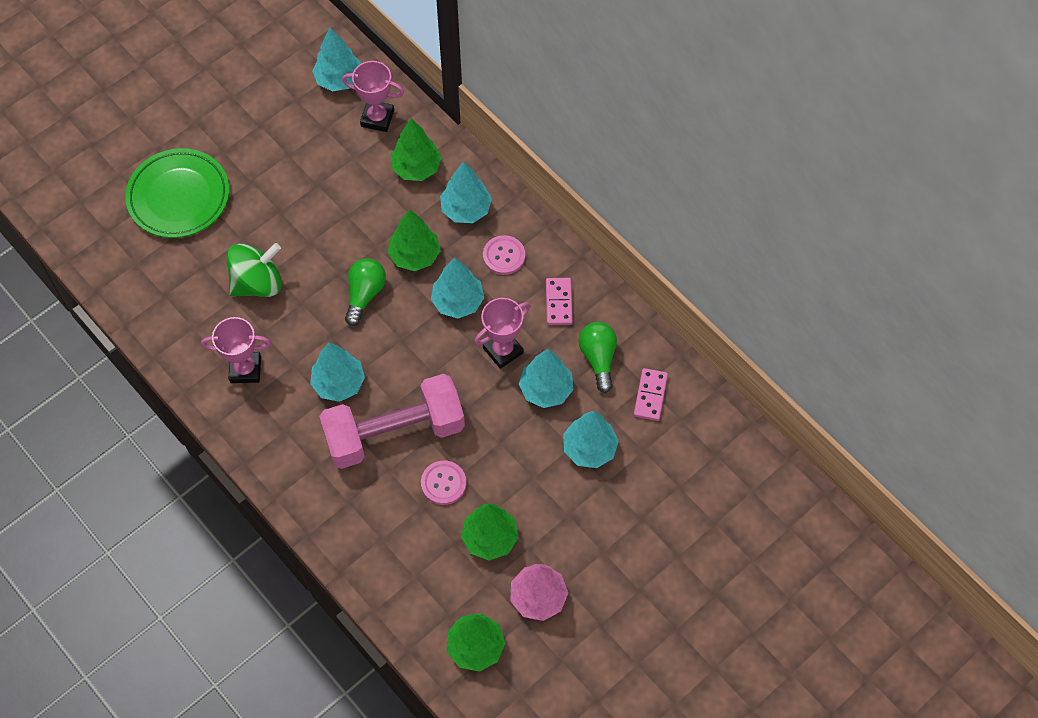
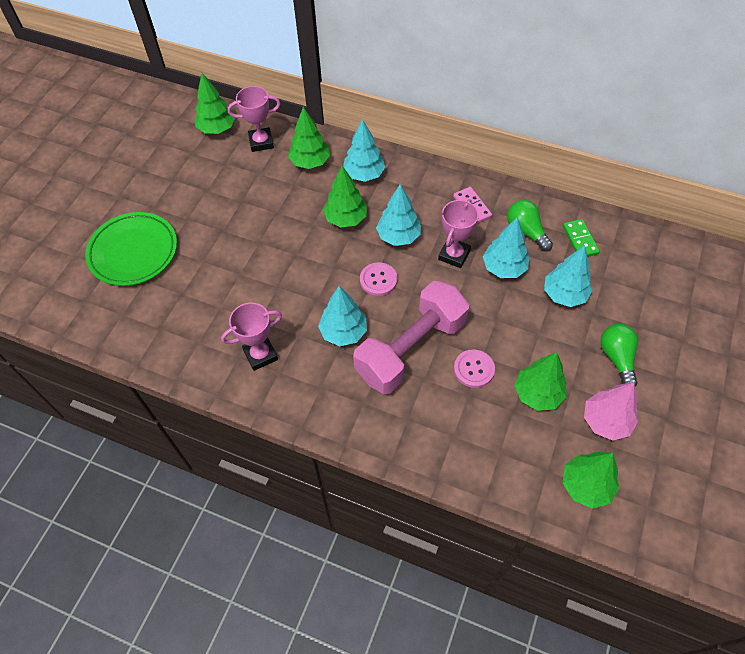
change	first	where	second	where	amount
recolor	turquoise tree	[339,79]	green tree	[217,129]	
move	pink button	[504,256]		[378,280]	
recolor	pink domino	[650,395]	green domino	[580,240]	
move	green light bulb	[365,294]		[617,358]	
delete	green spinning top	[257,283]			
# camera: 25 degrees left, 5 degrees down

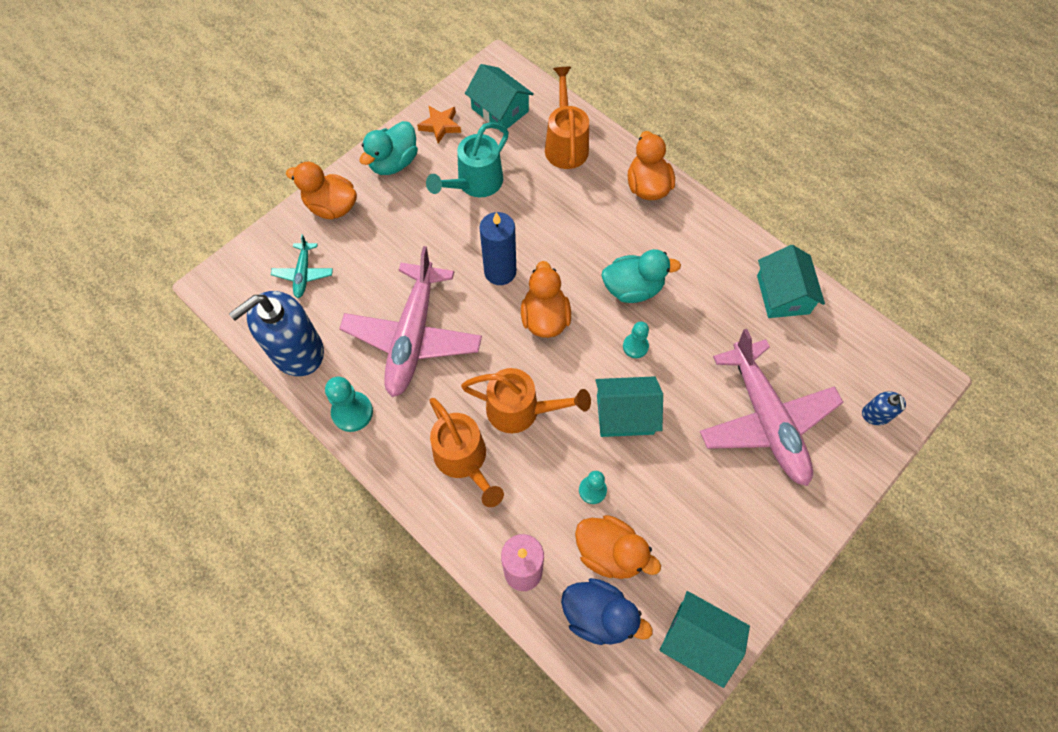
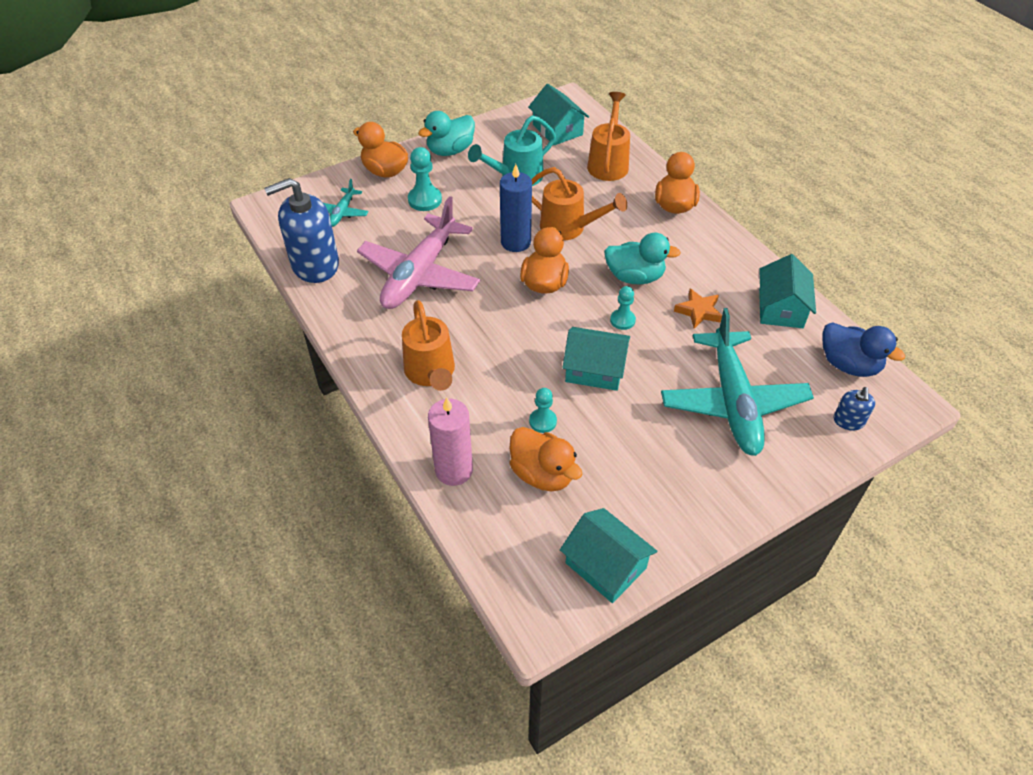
change	first	where	second	where	amount
move	turquoise pawn	[352,412]		[425,200]	
move	orange watering can	[521,410]		[569,228]	
recolor	pink plane	[766,420]	turquoise plane	[733,402]	
move	orange star	[440,126]		[698,311]	
move	blue duck	[599,615]		[848,365]	
# camera: 15 degrees right, 15 degrees down

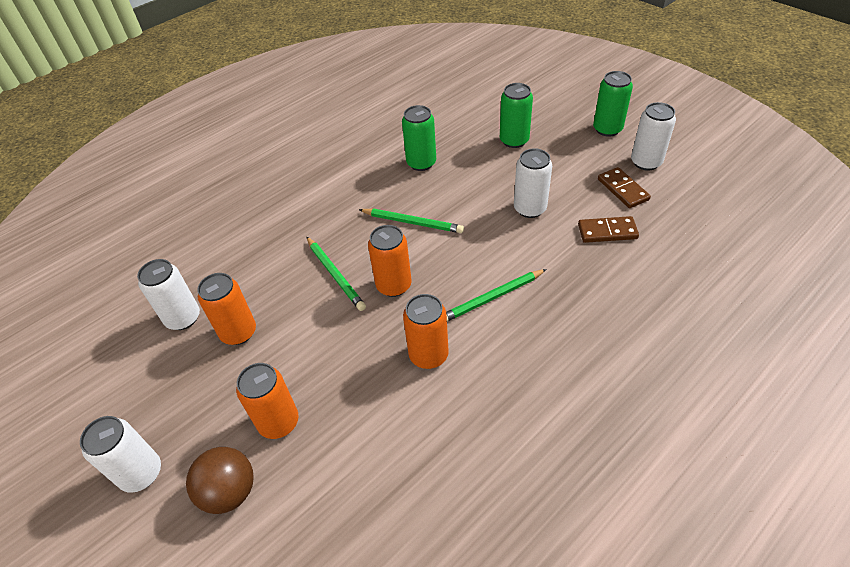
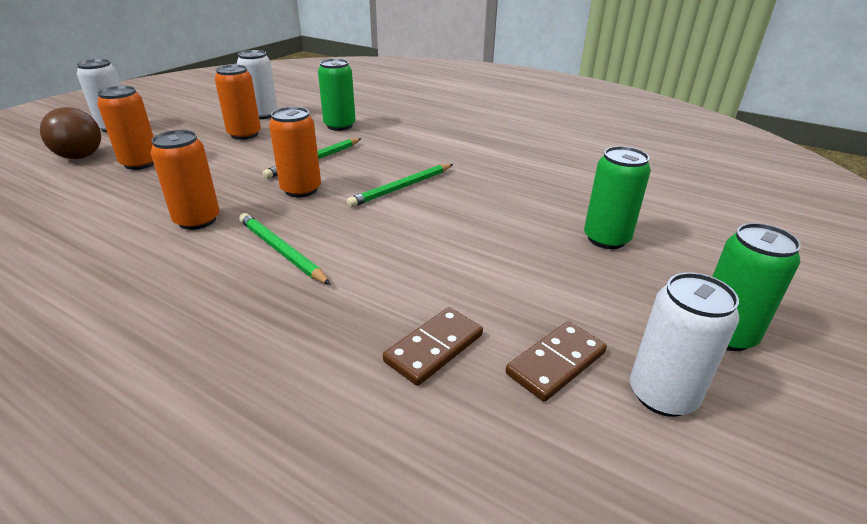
change	first	where	second	where	amount
move	green can	[421,163]		[339,126]	
rotate	green pencil	[412,222]		[402,187]	45 degrees clockwise
rotate	brown domino	[607,232]		[434,348]	60 degrees clockwise
delete	white can	[530,209]			
# camera: 70 degrees right, 15 degrees down

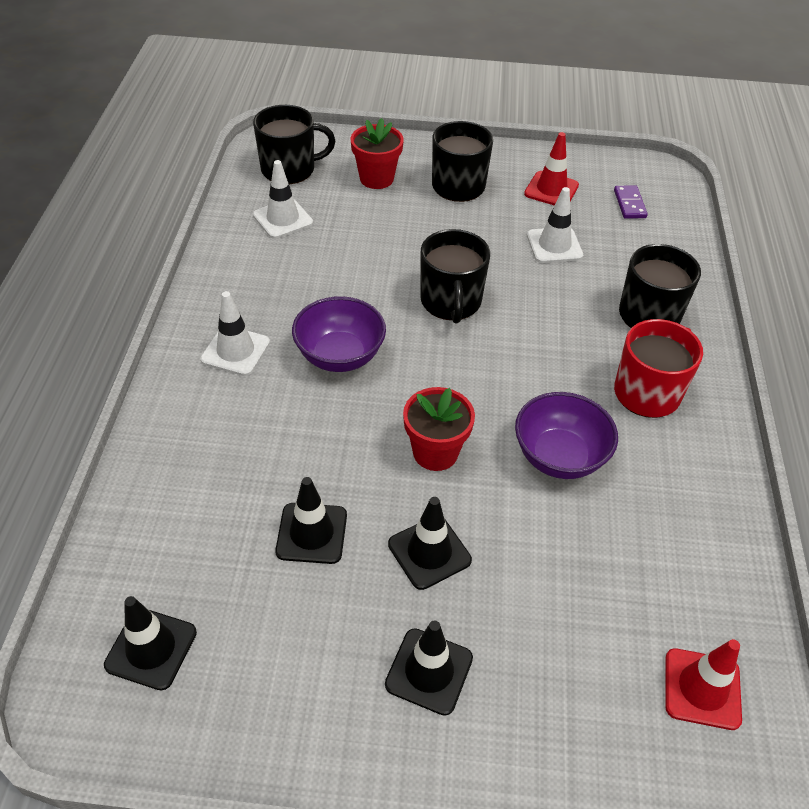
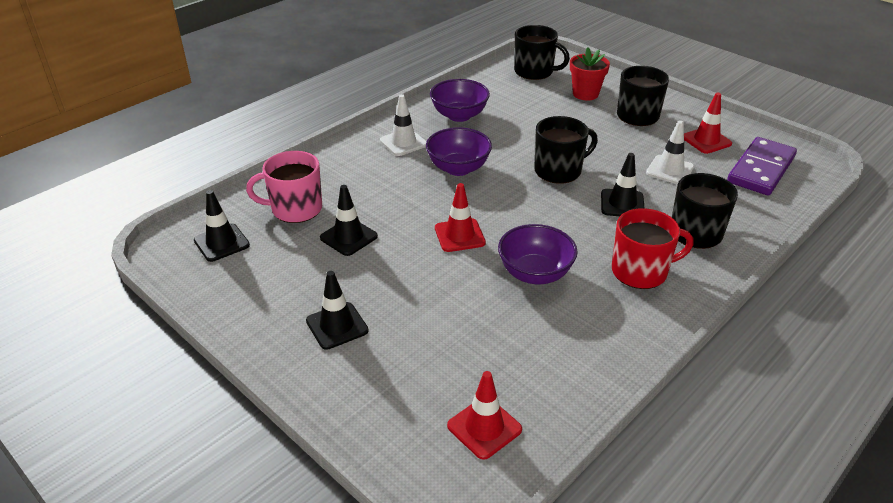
change	first	where	second	where	amount
insert			pink mug	[295,209]	
insert			purple bowl	[459,115]	
replace	red flower pot	[435,452]	red traffic cone	[459,235]	
rotate	black mug	[451,302]		[559,171]	150 degrees counterclockwise
move	black traffic cone	[429,552]		[622,204]	
resize	purple domino	[629,204]		[760,169]	x2.13
delete	white traffic cone	[283,219]			
# camera: 40 degrees right, 10 degrees down

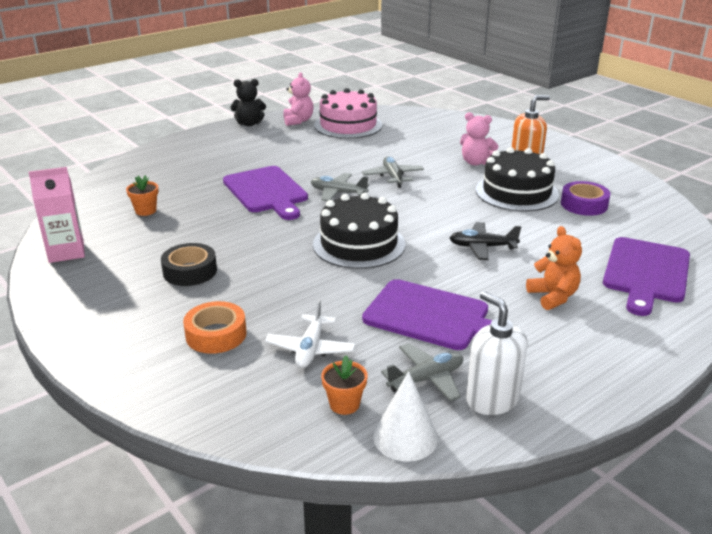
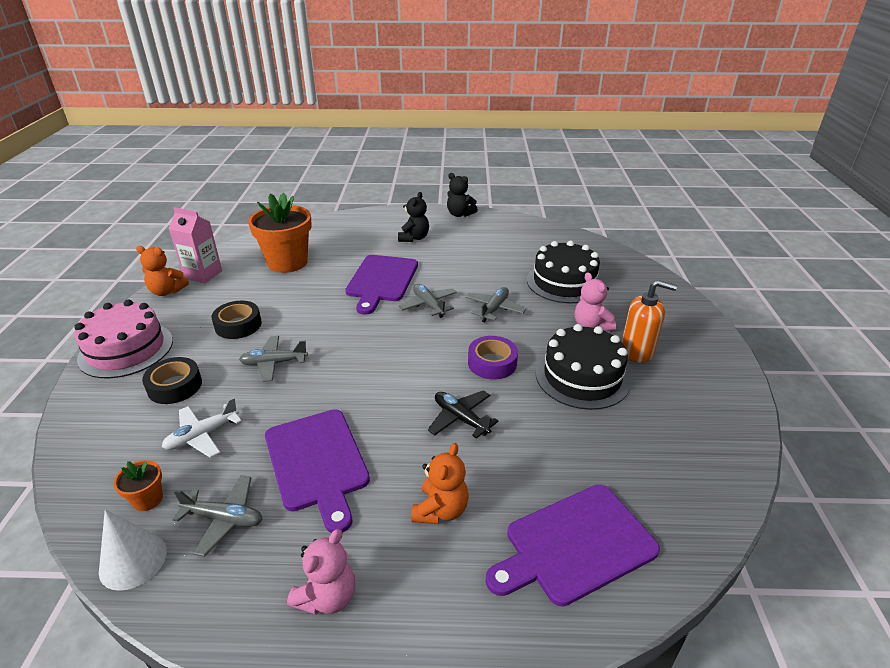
change	first	where	second	where	amount
move	pink cake	[348,125]		[126,349]	
insert			orange teddy bear	[167,291]	
recolor	orange tape	[216,334]	black tape	[175,386]	
insert			grey plane	[274,363]	
resize	orange flower pot	[145,211]		[287,262]	x2.29
move	pink teddy bear	[298,121]		[327,596]	
insert			black teddy bear	[414,238]	
move	purple tape	[584,204]		[492,363]	
move	black cake	[359,244]		[564,282]	
delete	white soap dispenser	[492,399]			
# camera: 40 degrees right, 5 degrees up

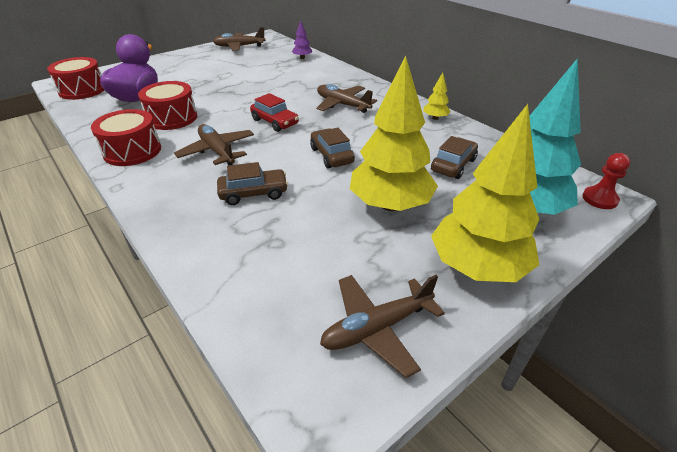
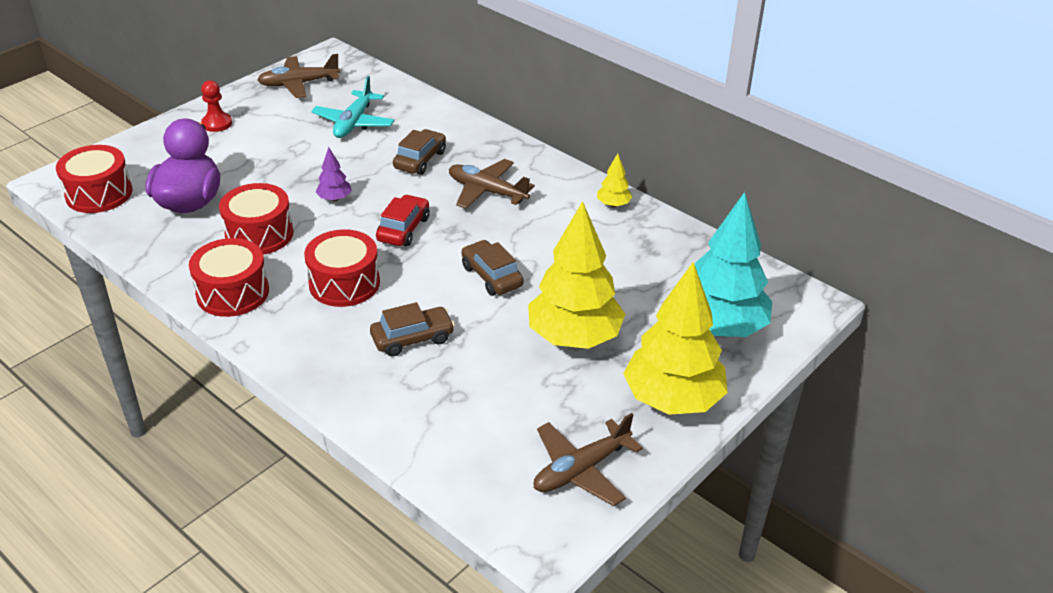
change	first	where	second	where	amount
move	red pawn	[599,199]		[217,123]	
replace	brown plane	[217,151]	red drum	[344,283]	
insert			turquoise plane	[354,123]	
move	purple tree	[302,58]		[334,198]	
rotate	red car	[275,122]		[403,229]	105 degrees counterclockwise
move	brown car	[453,165]		[420,160]	
# camera: 10 degrees left, 0 degrees up

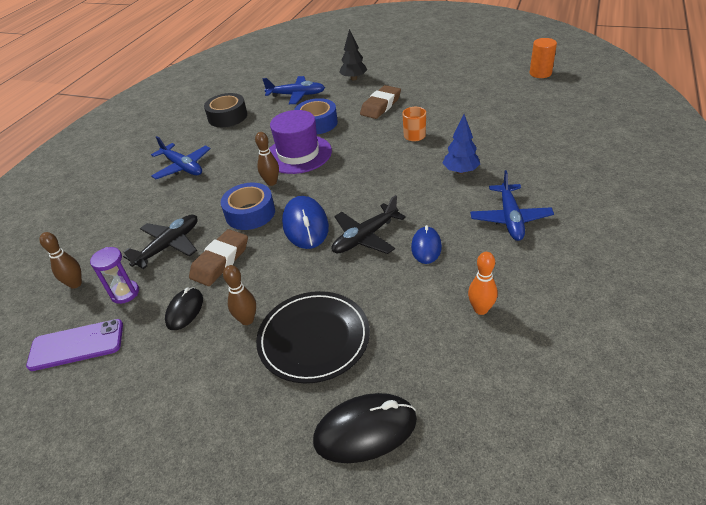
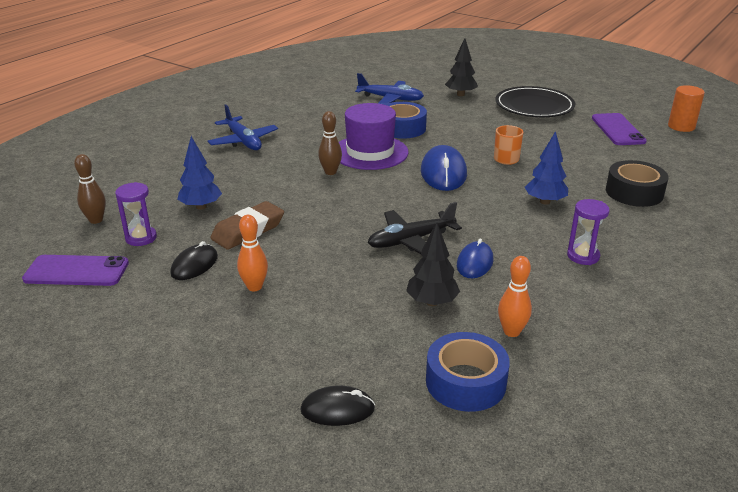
change	first	where	second	where	amount
replace	black plane	[169,246]	blue tree	[201,207]	
recolor	brown bowling pin	[247,320]	orange bowling pin	[254,287]	
resize	black mouse	[365,430]		[337,409]	x0.62
insert			black tree	[432,302]	
move	blue mouse	[305,225]		[443,173]	
move	blue tape	[250,213]		[465,382]	
move	black plate	[314,339]		[534,106]	
replace	blue plane	[510,218]	purple hourglass	[583,256]	
insert			purple phone	[617,130]	
move	black tape	[227,117]		[634,192]	
delete	brown eraser	[380,106]			
# camera: 10 degrees right, 10 degrees down

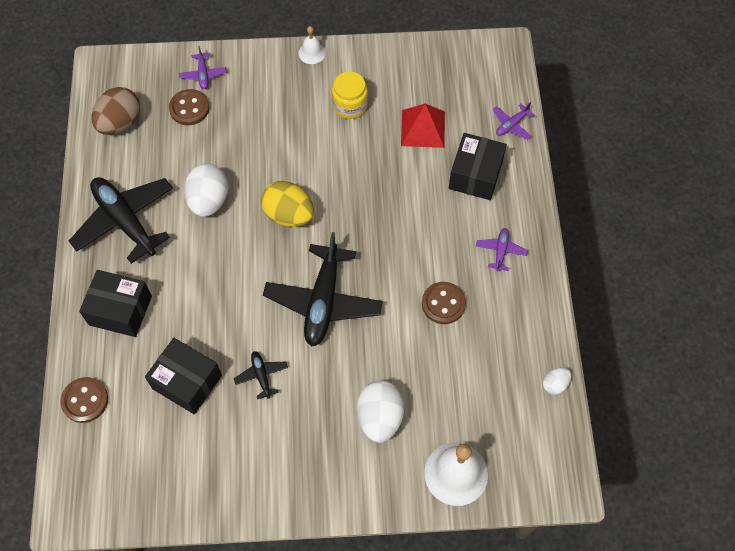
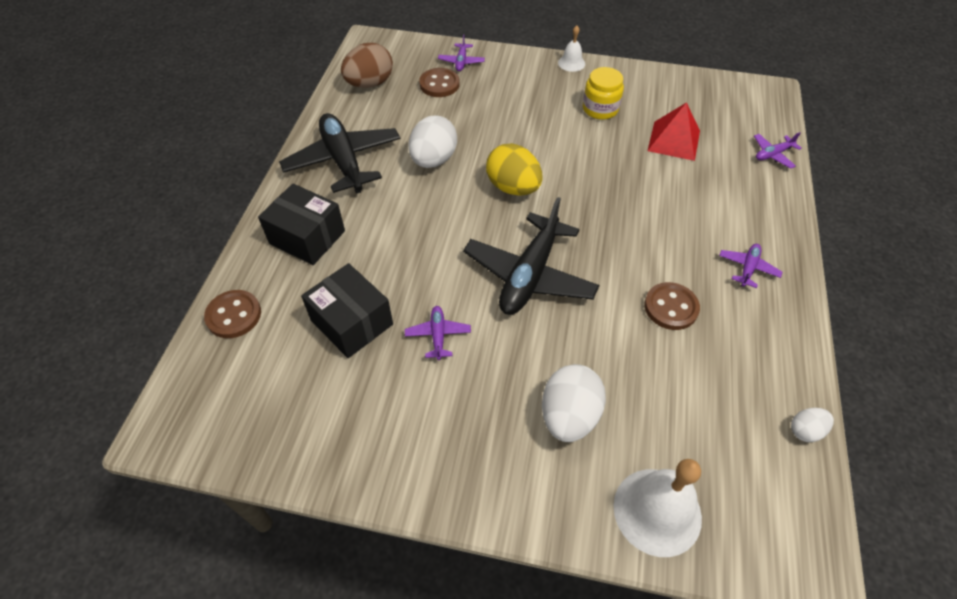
change	first	where	second	where	amount
recolor	black plane	[261,376]	purple plane	[438,335]	
delete	black box	[475,175]			
# camera: 15 degrees right, 10 degrees down

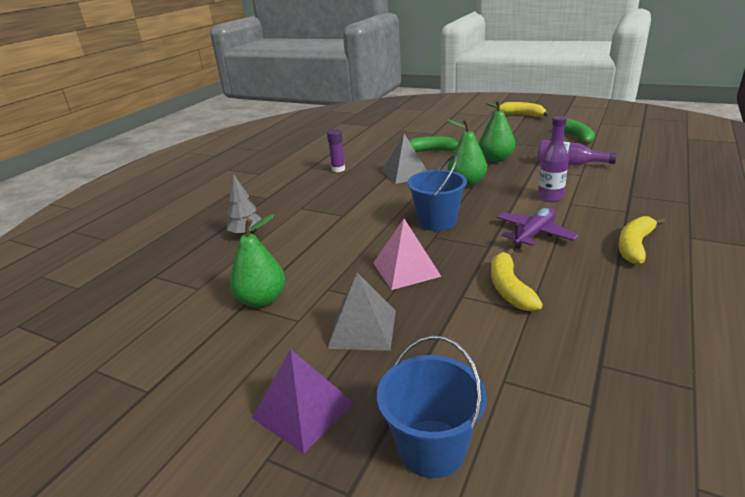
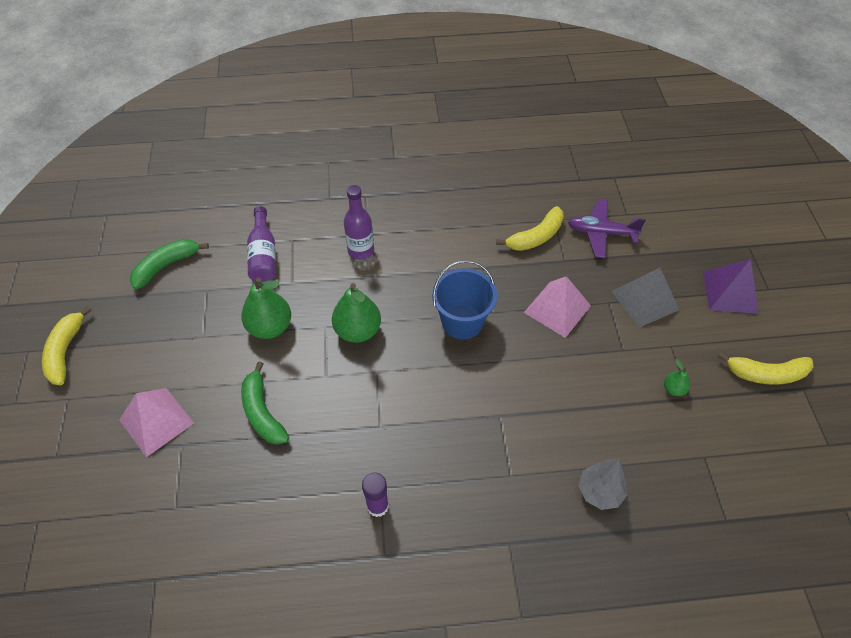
change	first	where	second	where	amount
insert			pink pyramid	[156,421]	
move	purple plane	[534,234]		[601,233]	
resize	green pear	[262,300]		[673,389]	x0.49
move	yellow banana	[635,246]		[766,374]	
delete	blue bucket	[432,448]			
delete	grey pyramid	[405,173]			
# camera: 125 degrees left, 25 degrees up

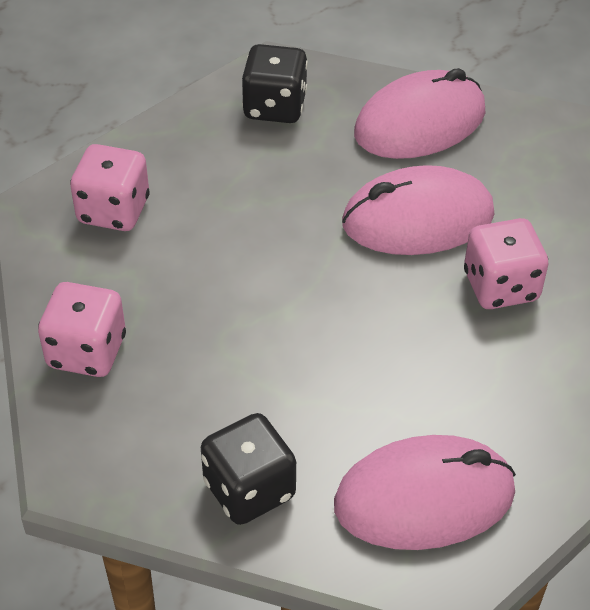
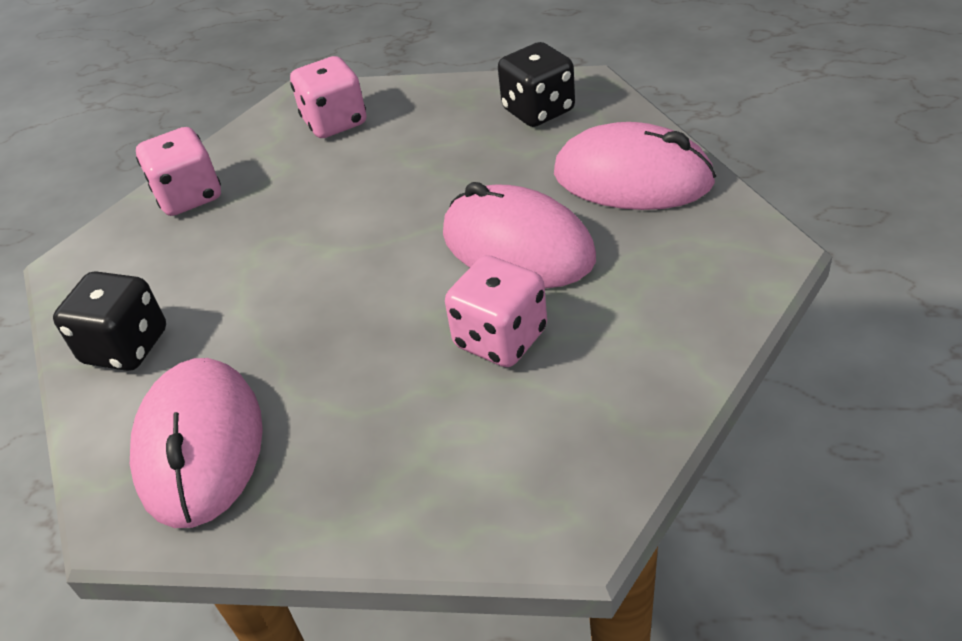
change	first	where	second	where	amount
rotate	pink mouse	[424,498]		[200,446]	45 degrees clockwise
# camera: 55 degrees right, 5 degrees down

